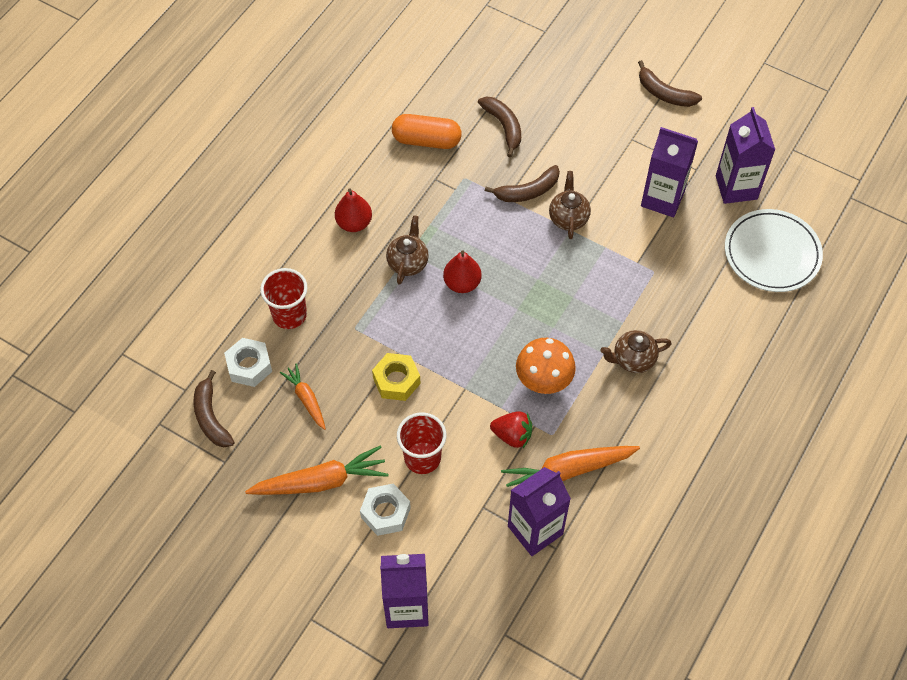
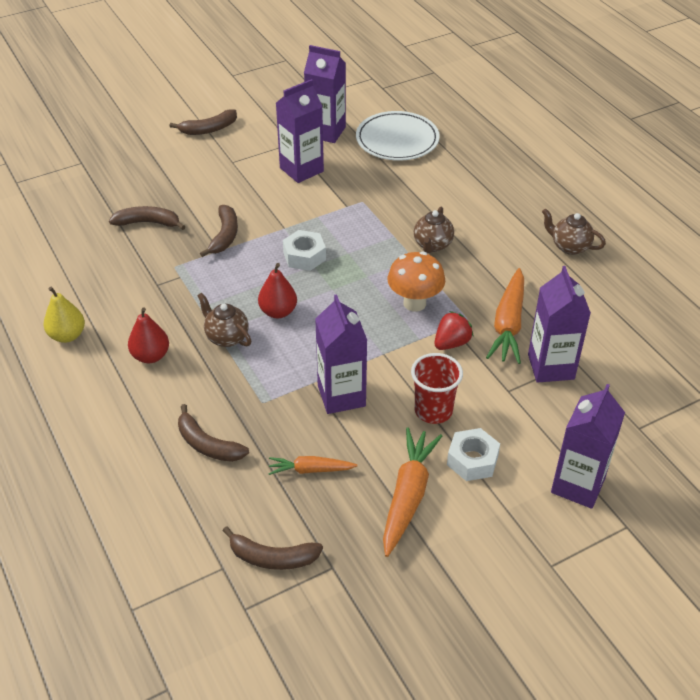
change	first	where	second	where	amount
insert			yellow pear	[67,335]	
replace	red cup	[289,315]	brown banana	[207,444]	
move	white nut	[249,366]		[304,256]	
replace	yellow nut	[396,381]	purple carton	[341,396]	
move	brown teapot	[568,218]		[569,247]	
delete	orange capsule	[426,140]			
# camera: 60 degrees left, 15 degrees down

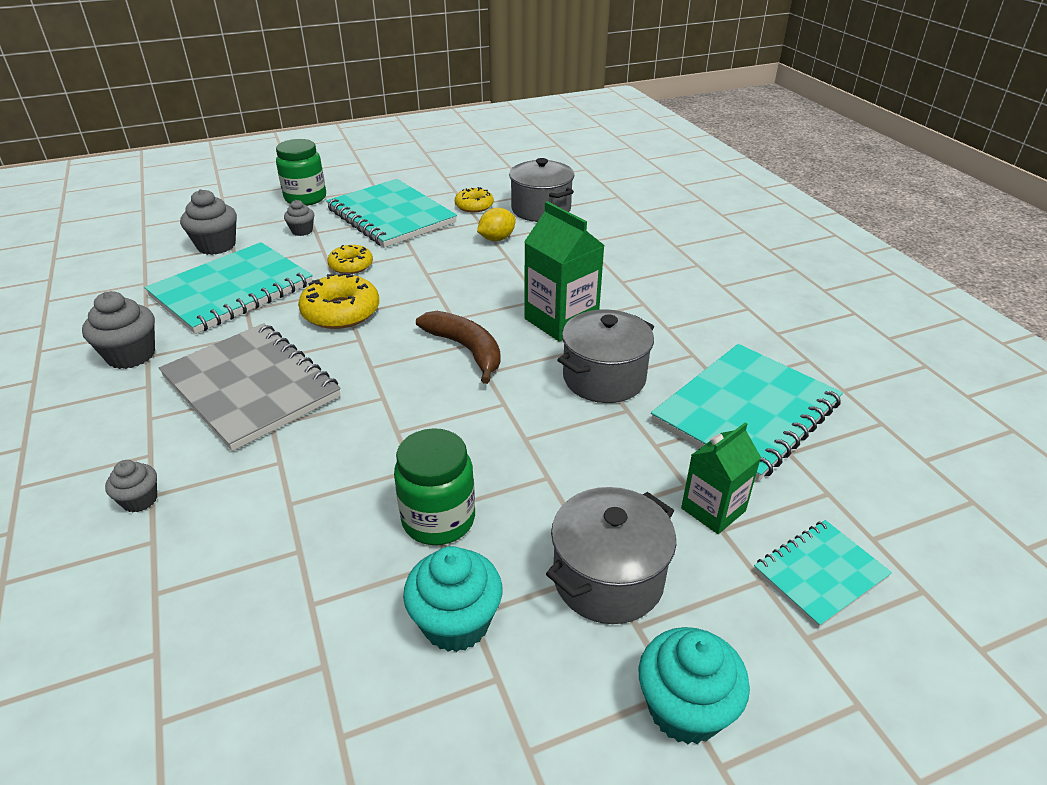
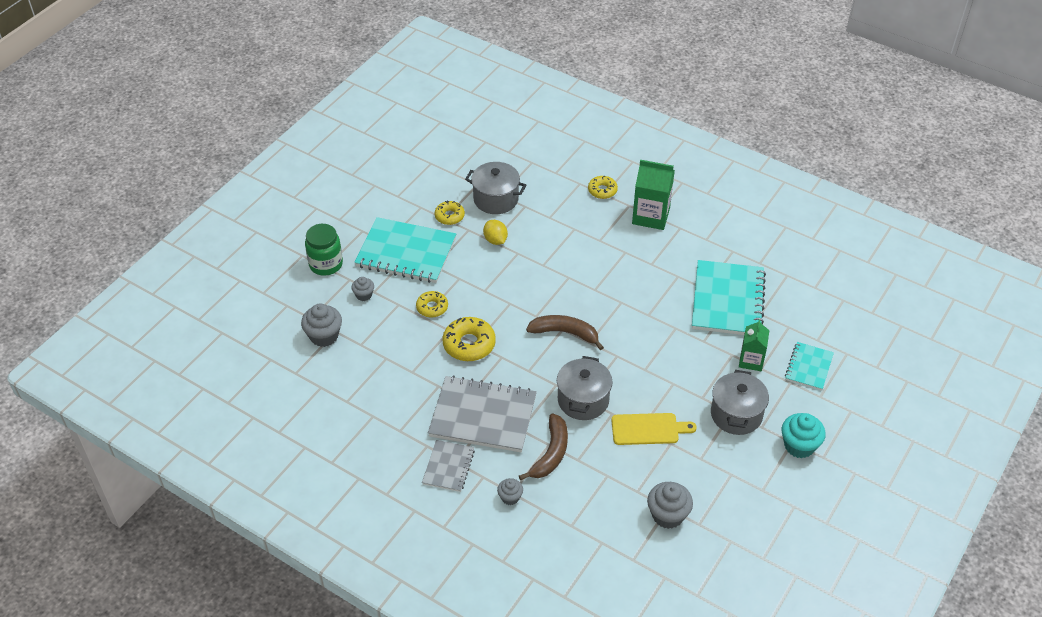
change	first	where	second	where	amount
insert			grey notebook	[448,467]	
rotate	yellow lemon	[497,239]		[495,240]	45 degrees counterclockwise
insert			brown banana	[551,453]	
move	grey pot	[604,378]		[583,400]	
insert			yellow donut	[602,190]	
replace	green jar	[438,519]	yellow cutting board	[648,429]	
move	green carton	[561,320]		[651,216]	
move	grey cupcake	[131,355]		[667,515]	
delete	turquoise notebook	[232,290]			
delete	turquoise cupcake	[456,623]			
# camera: 35 degrees left, 10 degrees up

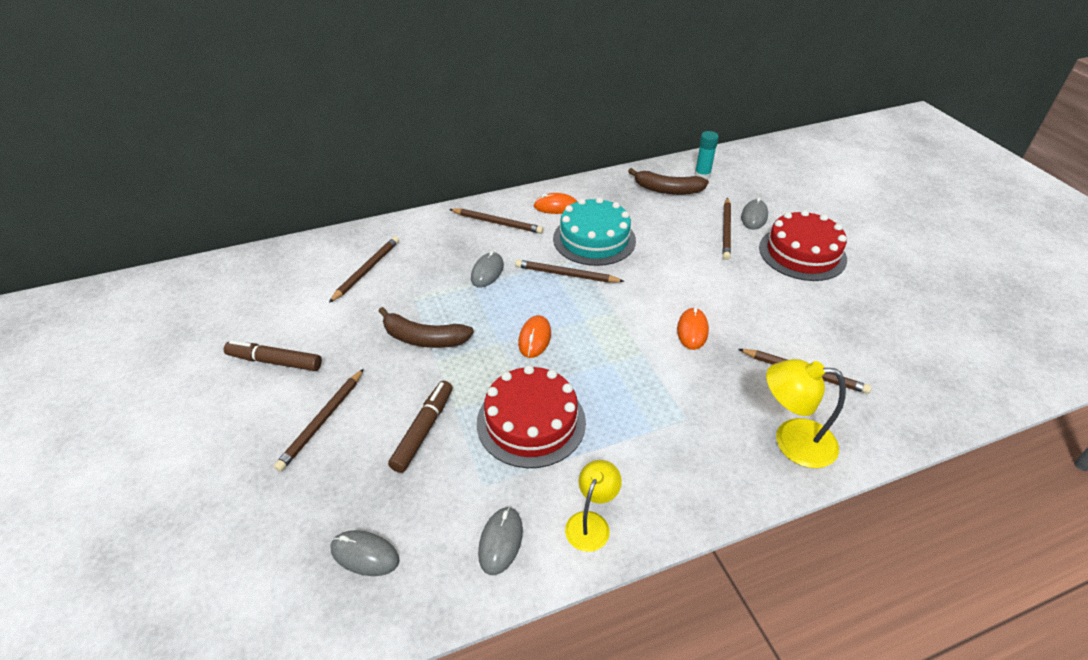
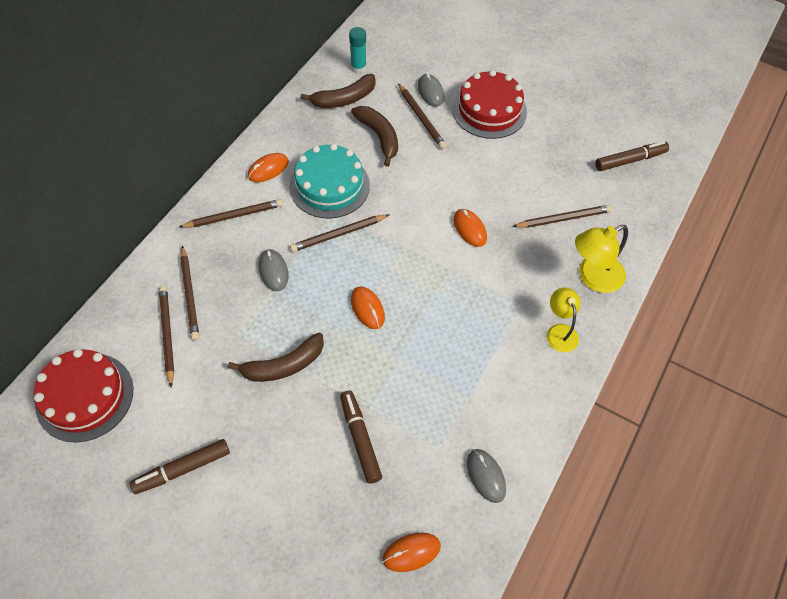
change	first	where	second	where	amount
move	red cake	[531,422]		[85,396]	
move	brown pencil	[322,421]		[189,294]	
insert			brown banana	[379,137]	
recolor	grey mouse	[365,555]	orange mouse	[411,552]	
move	yellow lamp	[591,523]		[560,331]	
insert			brown marker	[630,160]	
# camera: 40 degrees left, 15 degrees up

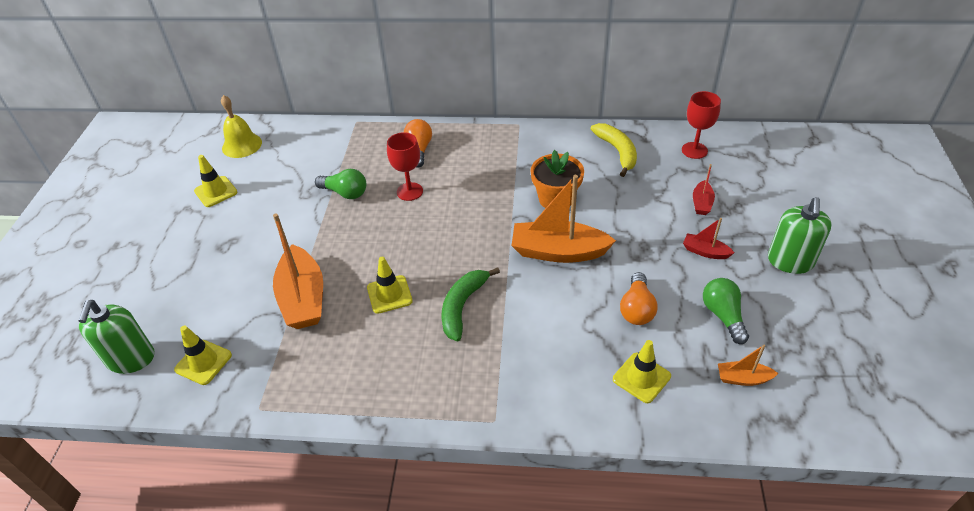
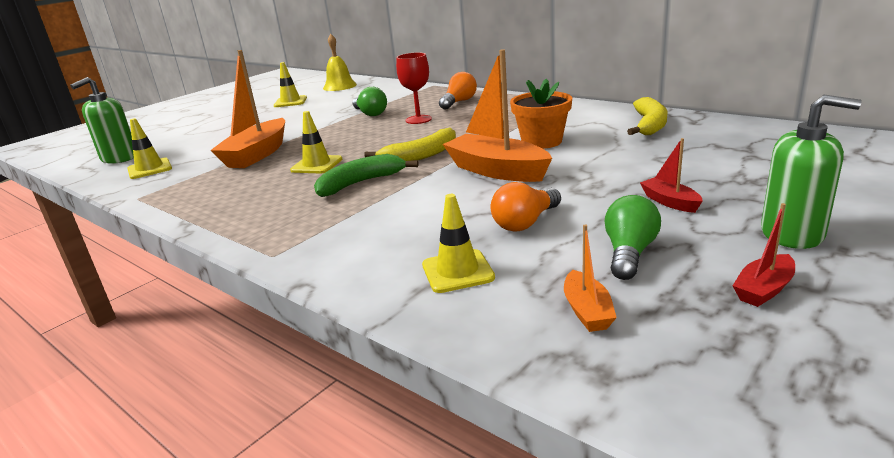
change	first	where	second	where	amount
insert			yellow banana	[421,156]	
rotate	orange boat	[743,378]		[587,311]	135 degrees counterclockwise
move	red boat	[701,203]		[763,289]	
rotate	green soap dispenser	[790,261]		[792,233]	120 degrees counterclockwise
delete	red goblet	[694,150]			
# camera: 35 degrees right, 20 degrees down

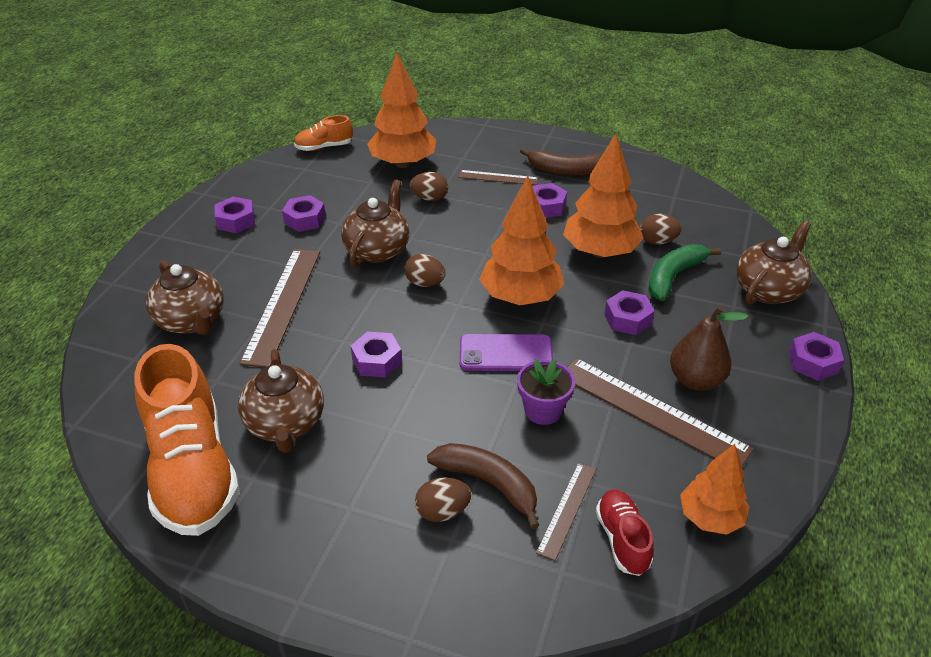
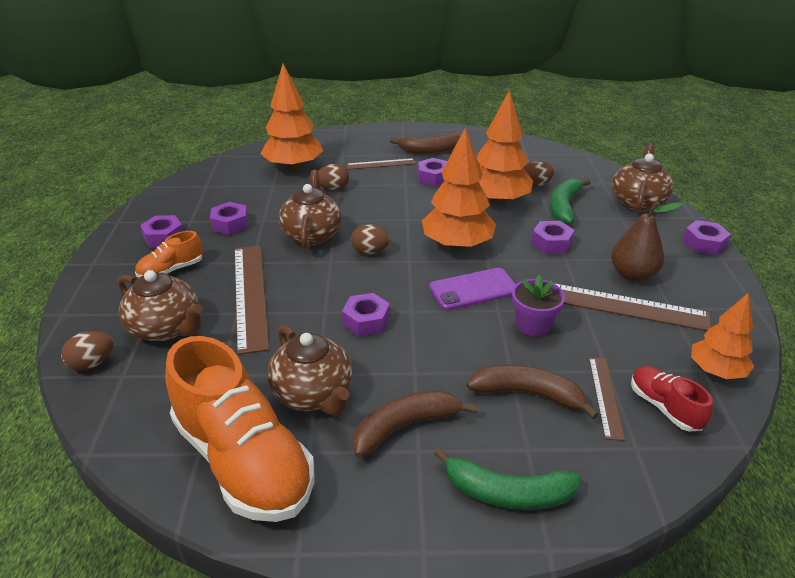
change	first	where	second	where	amount
move	brown egg	[442,511]		[92,363]	
move	orange shoe	[324,147]		[171,270]	
insert			brown banana	[405,427]	
insert			green banana	[507,493]	
# camera: 20 degrees left, 5 degrees down

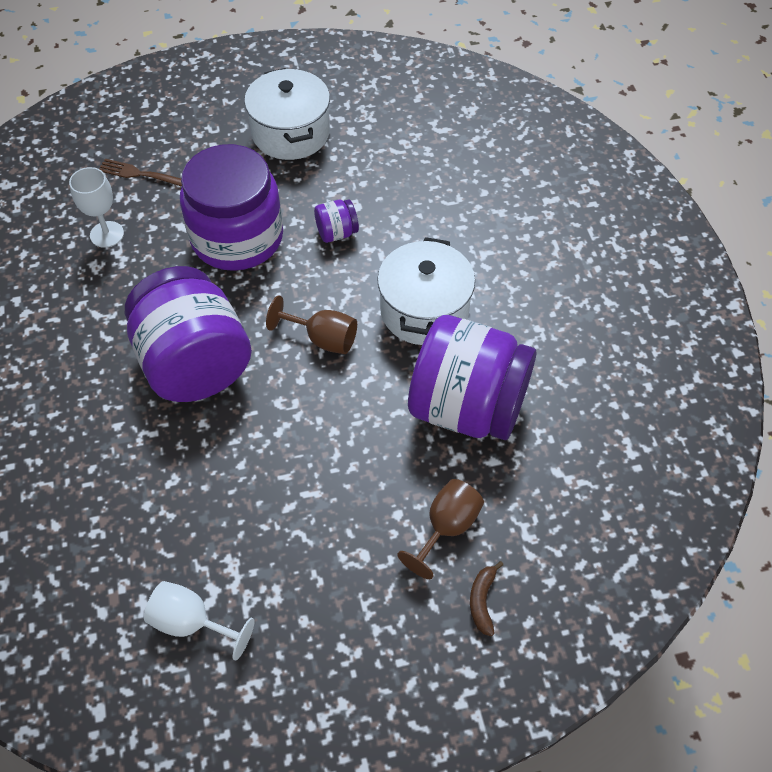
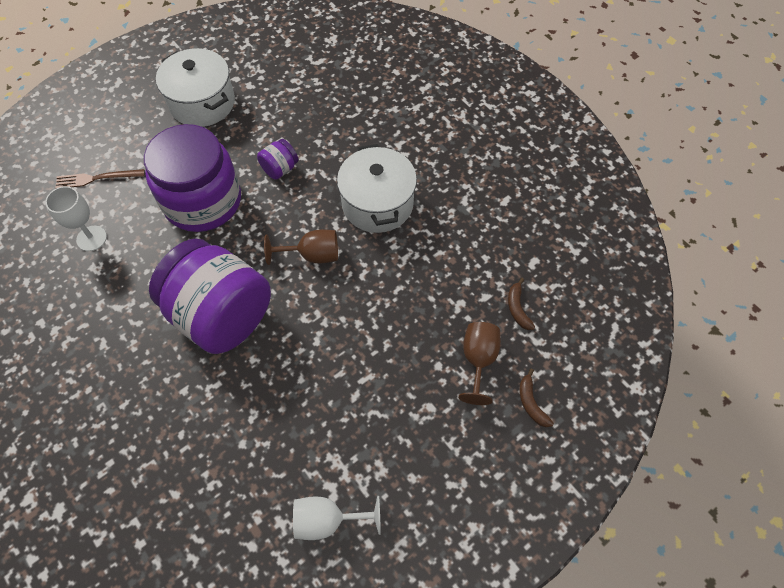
change	first	where	second	where	amount
insert			brown banana	[517,308]	
delete	purple jar	[467,407]			
# camera: 25 degrees left, 5 degrees up

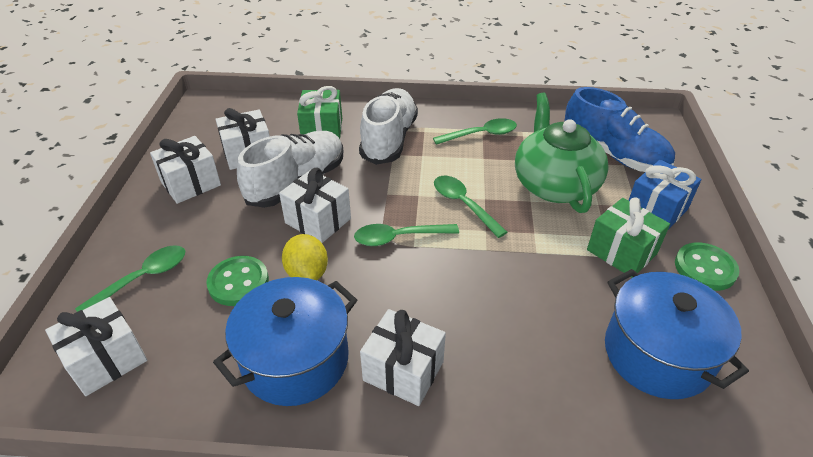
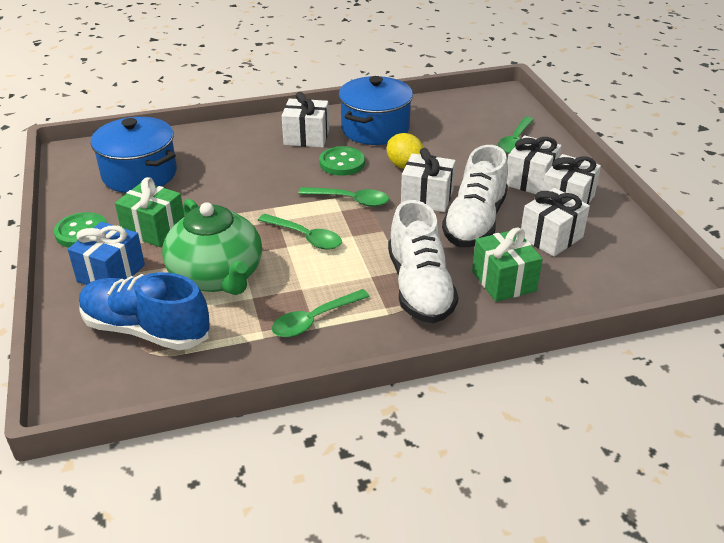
change	first	where	second	where	amount
rotate	green spoon	[398,238]		[350,200]	45 degrees clockwise
move	green button	[238,282]		[342,163]	
move	white gift	[107,360]		[530,180]	
# camera: 160 degrees right, 5 degrees down

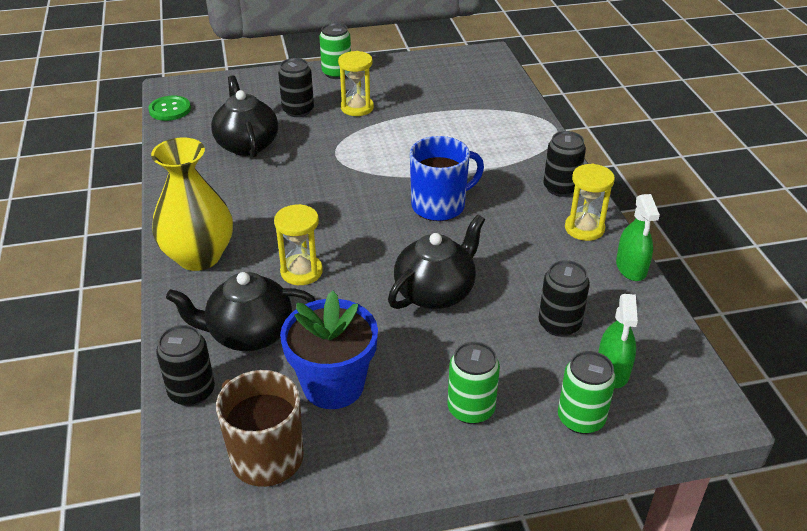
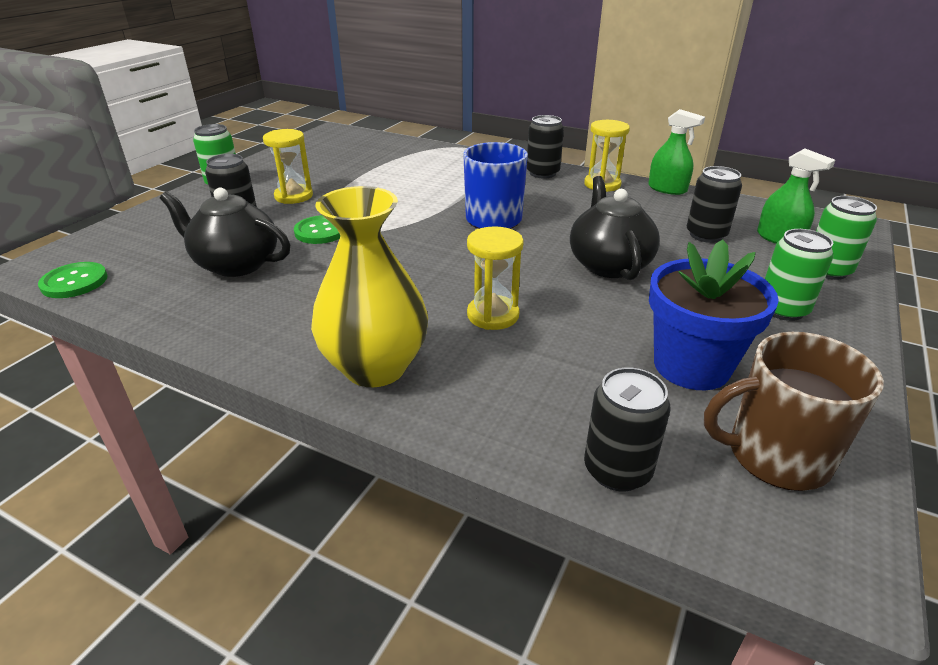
change	first	where	second	where	amount
insert			green button	[321,231]	
delete	black teapot	[249,334]			
# camera: 50 degrees left, 5 degrees down

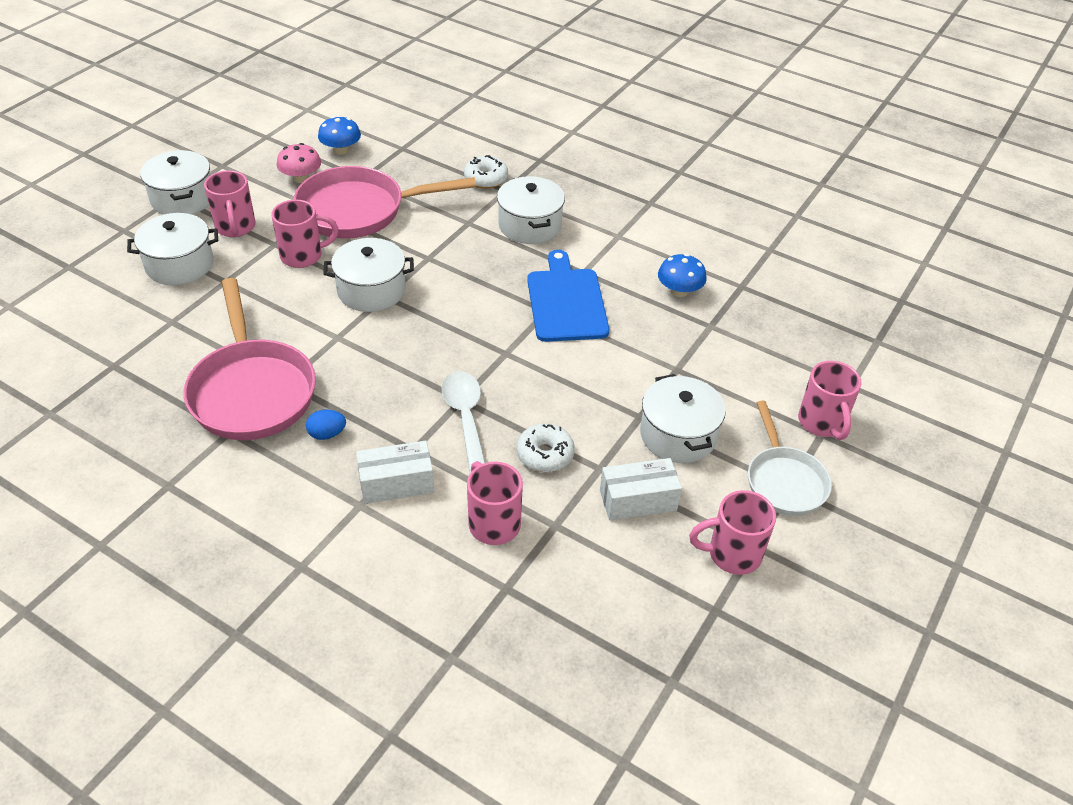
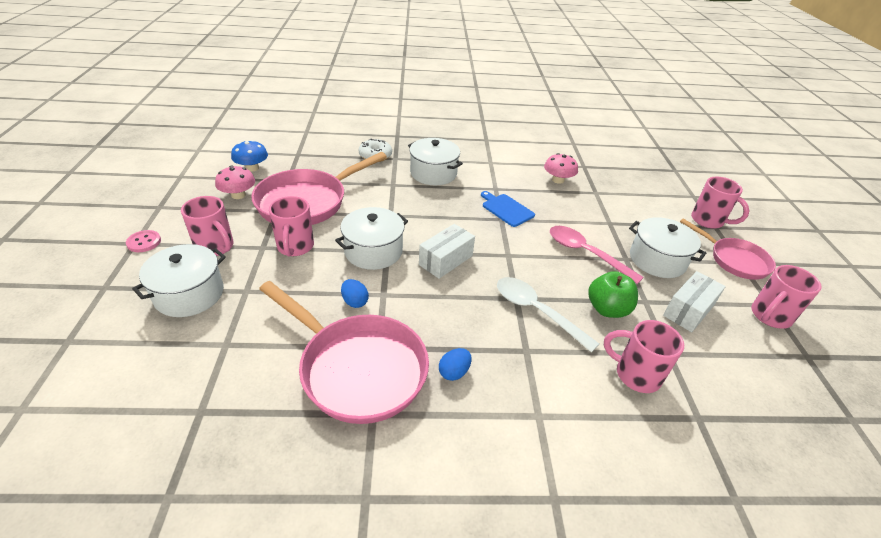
change	first	where	second	where	amount
replace	white pot	[183,199]	pink button	[144,242]	
rotate	pink mug	[303,256]		[295,247]	135 degrees clockwise
insert			blue egg	[355,302]	
move	white box	[396,483]		[445,260]	
resize	blue cutting board	[566,302]		[506,209]	x0.62
recolor	blue mushroom	[679,291]	pink mushroom	[558,180]	
insert			pink spoon	[586,253]	
replace	white donut	[545,454]	green apple	[607,309]	
recolor	white pan	[784,481]	pink pan	[734,260]	
# camera: 35 degrees left, 5 degrees down

